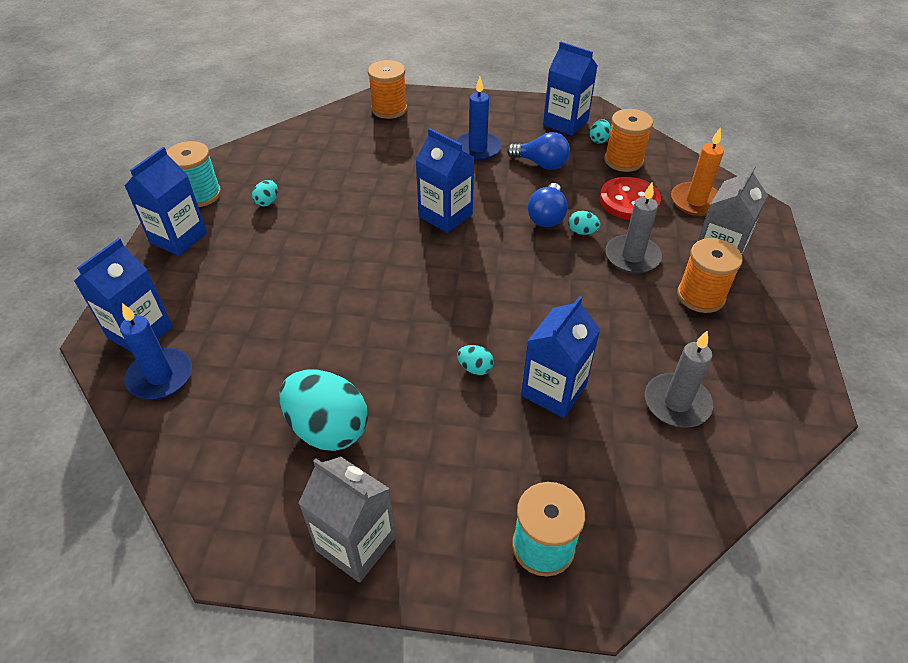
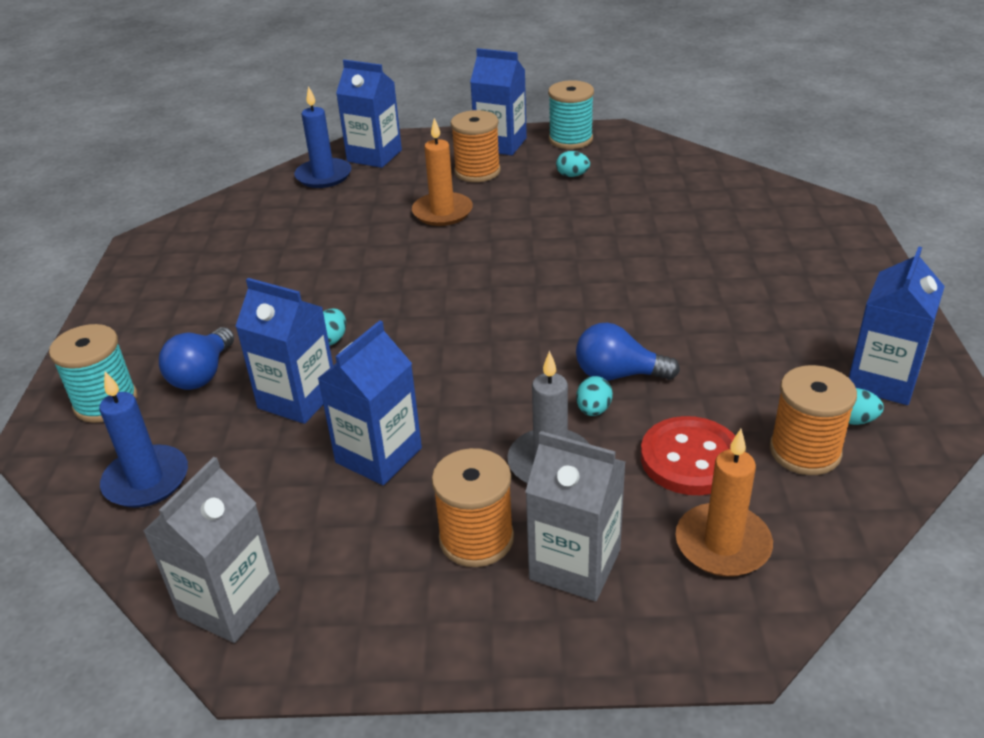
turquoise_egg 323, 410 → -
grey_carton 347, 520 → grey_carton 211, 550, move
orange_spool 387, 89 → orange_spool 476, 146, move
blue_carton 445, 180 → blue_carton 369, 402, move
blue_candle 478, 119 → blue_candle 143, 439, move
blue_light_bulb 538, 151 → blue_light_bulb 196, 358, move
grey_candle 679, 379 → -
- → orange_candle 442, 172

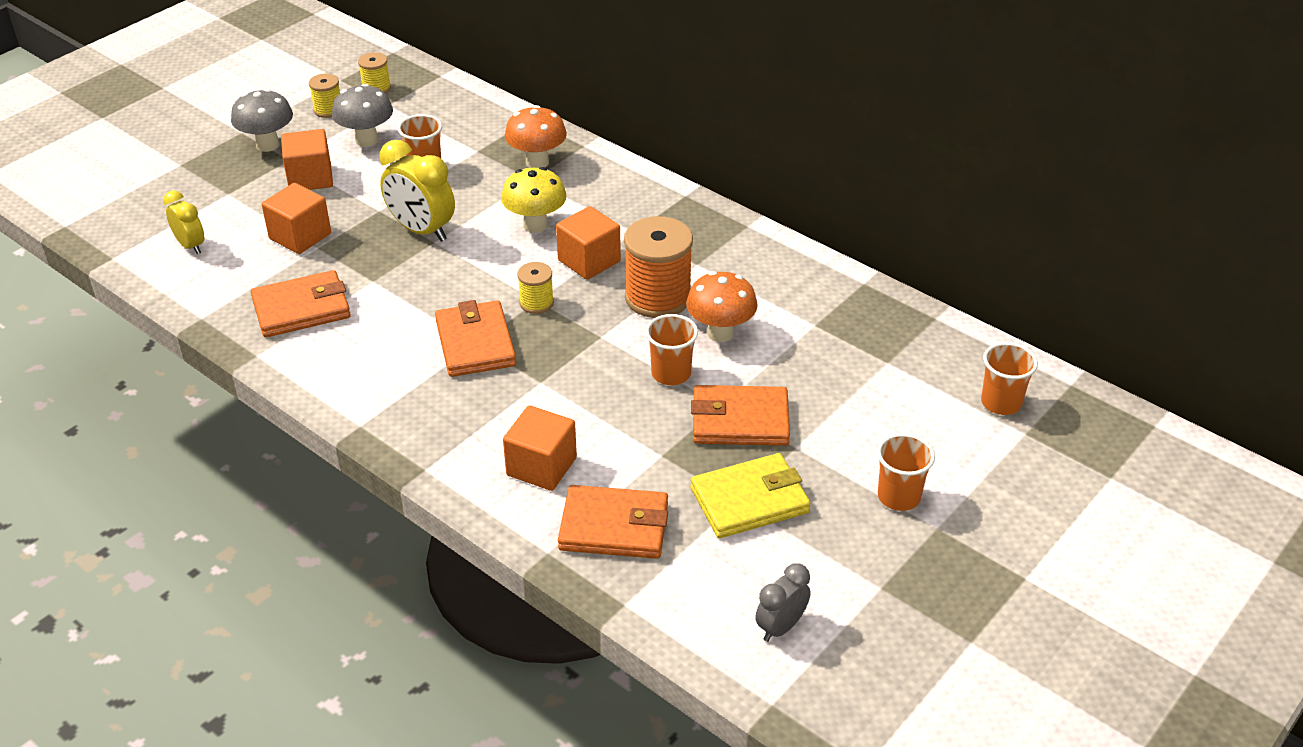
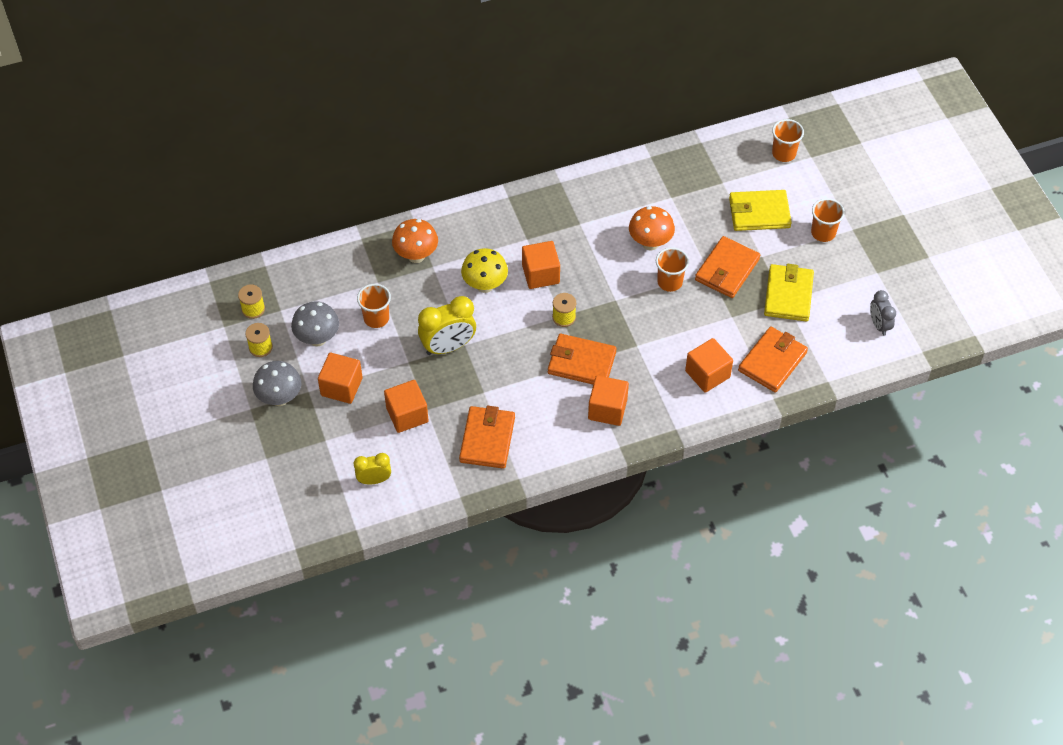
orange_spool 658, 267 → -
- → orange_cube 608, 401
- → yellow_wallet 760, 210

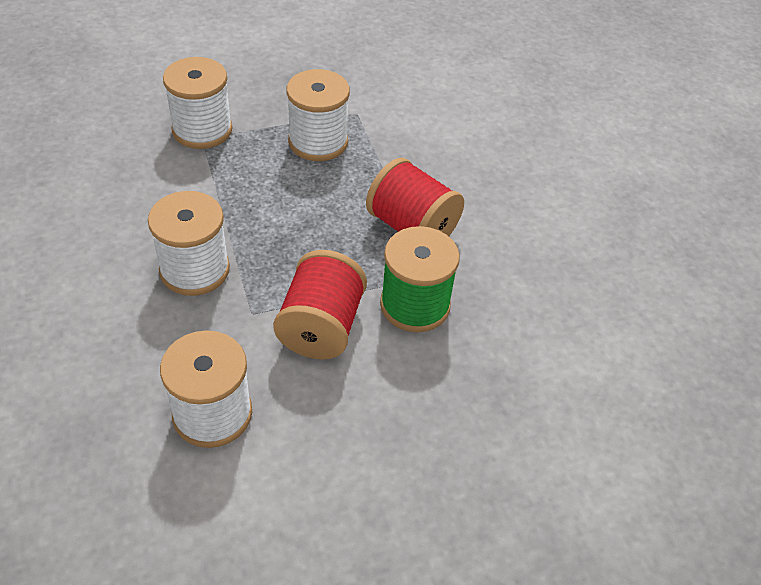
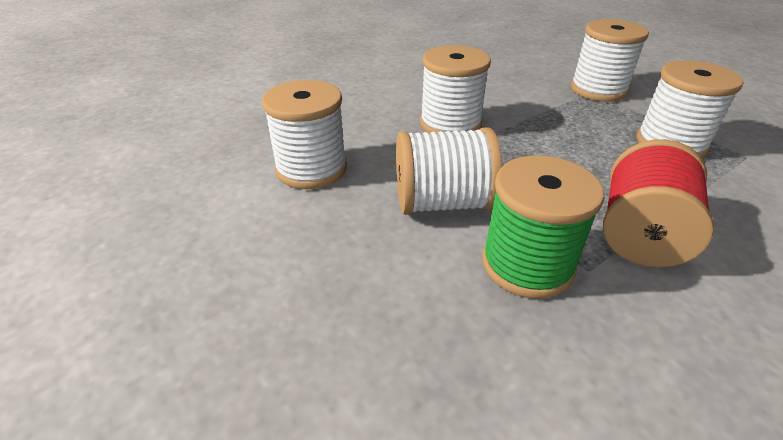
red_spool 320, 305 → white_spool 449, 171

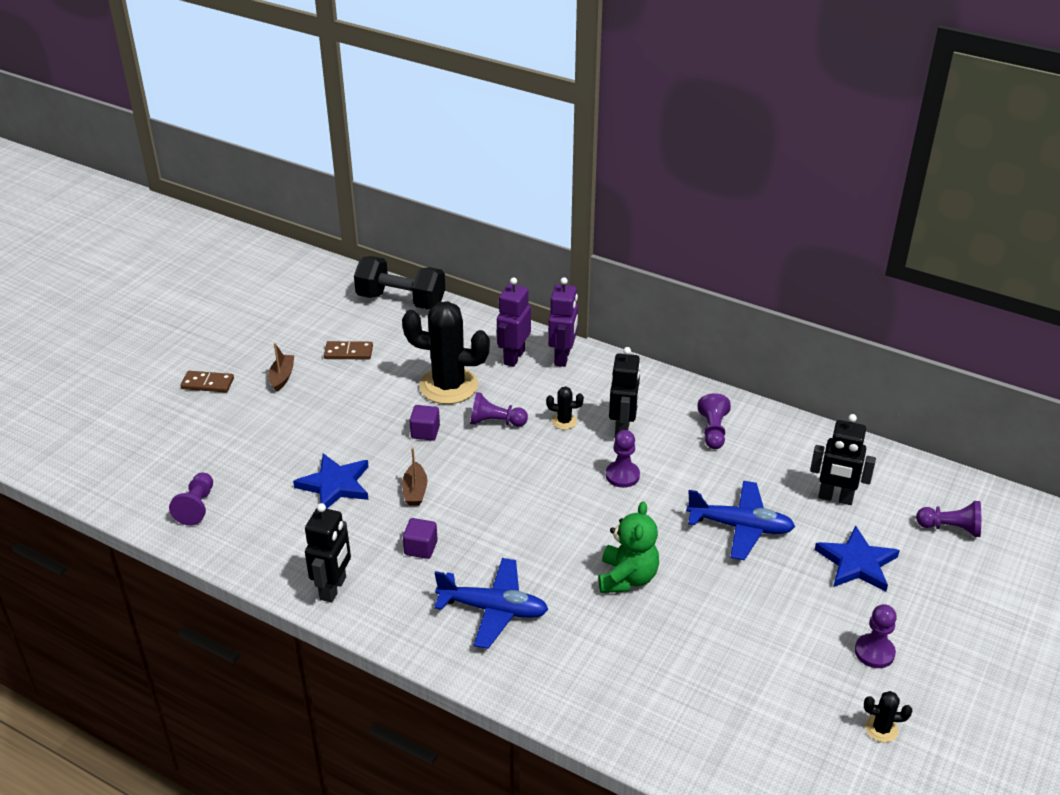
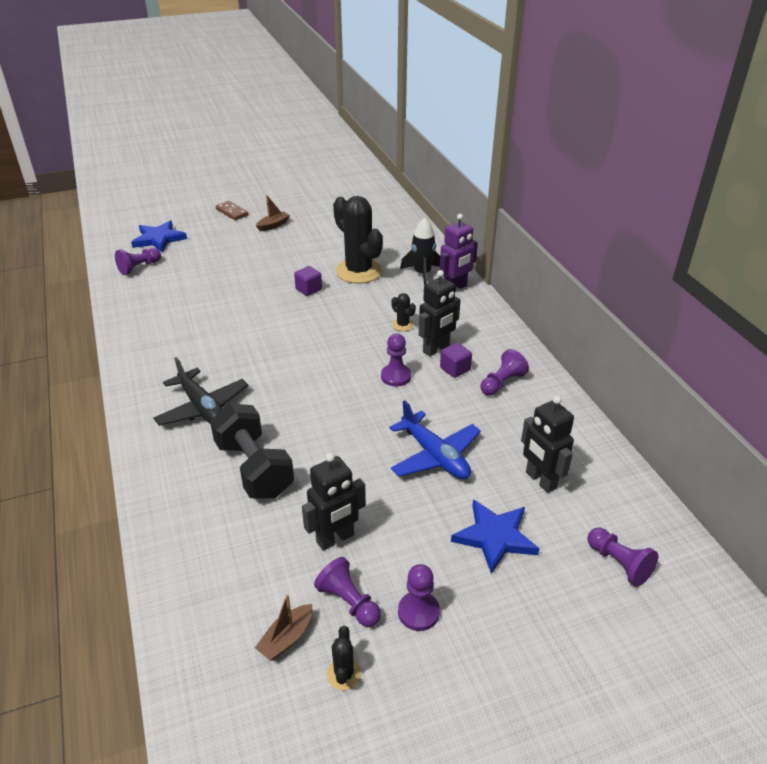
blue_star 331, 481 → blue_star 159, 236, move
black_robot 328, 553 → black_robot 334, 502, move
brown_domino 348, 350 → -
black_dumbbell 399, 283 → black_dumbbell 252, 450, move
brown_boat 414, 476 → brown_boat 283, 627, move
purple_cube 420, 538 → purple_cube 456, 360, move
blue_plane 491, 603 → black_plane 200, 391
purple_pawn 499, 409 → purple_pawn 347, 592, move
purple_robot 514, 322 → black_rocket 420, 251
green_teddy_bear 629, 547 → -
black_cactus 888, 716 → black_cactus 344, 658, 45 degrees clockwise

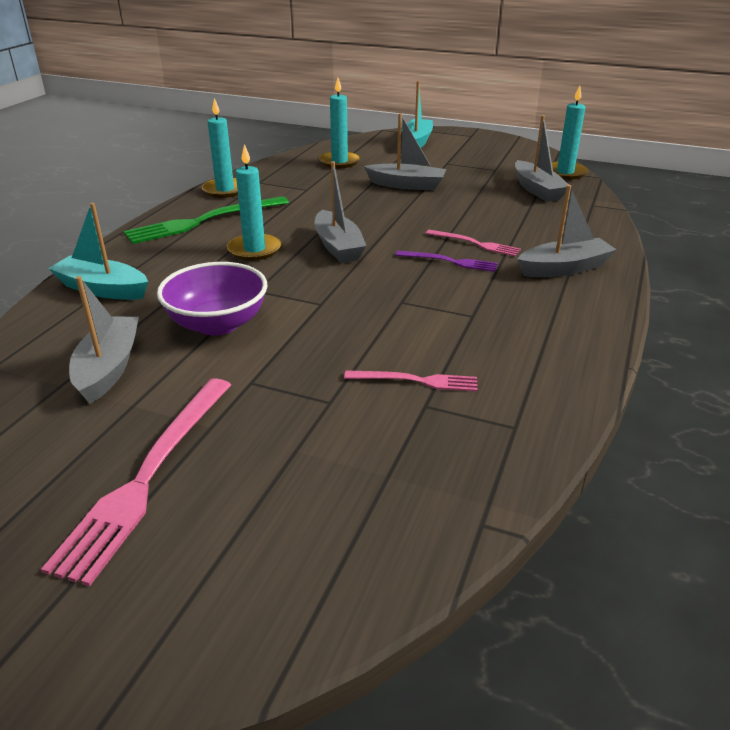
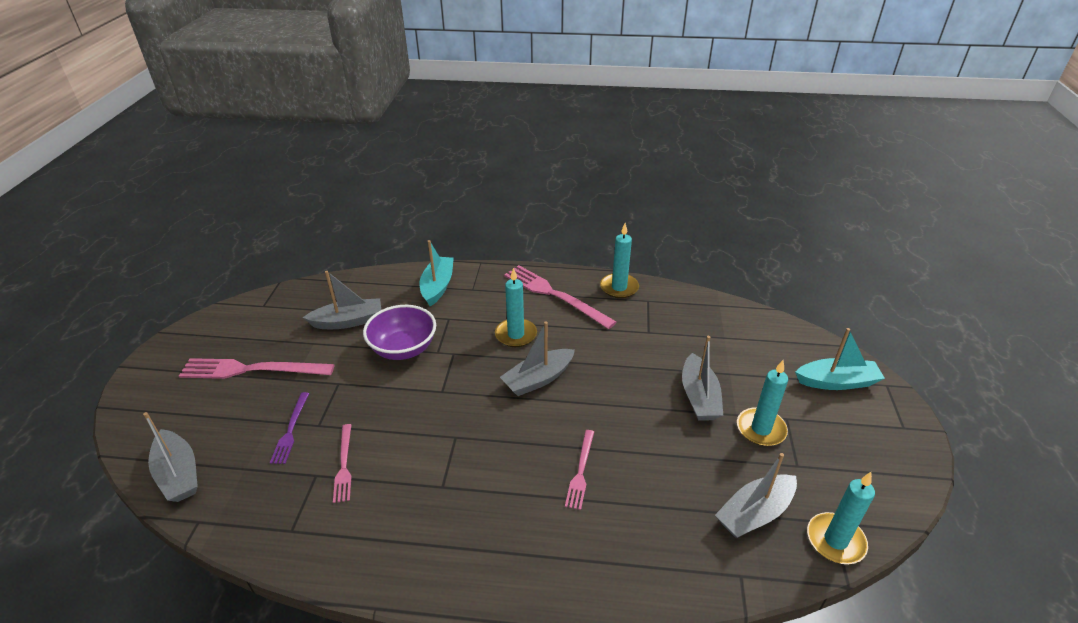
green_fork 206, 220 → pink_fork 560, 297
turquoise_candle 339, 123 → turquoise_candle 762, 403, move
purple_fork 447, 261 → purple_fork 289, 428, move
grey_boat 567, 231 → grey_boat 170, 457, move

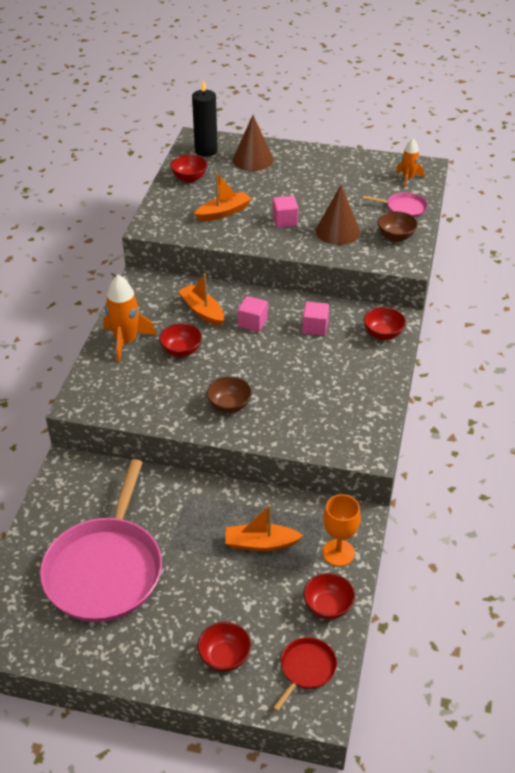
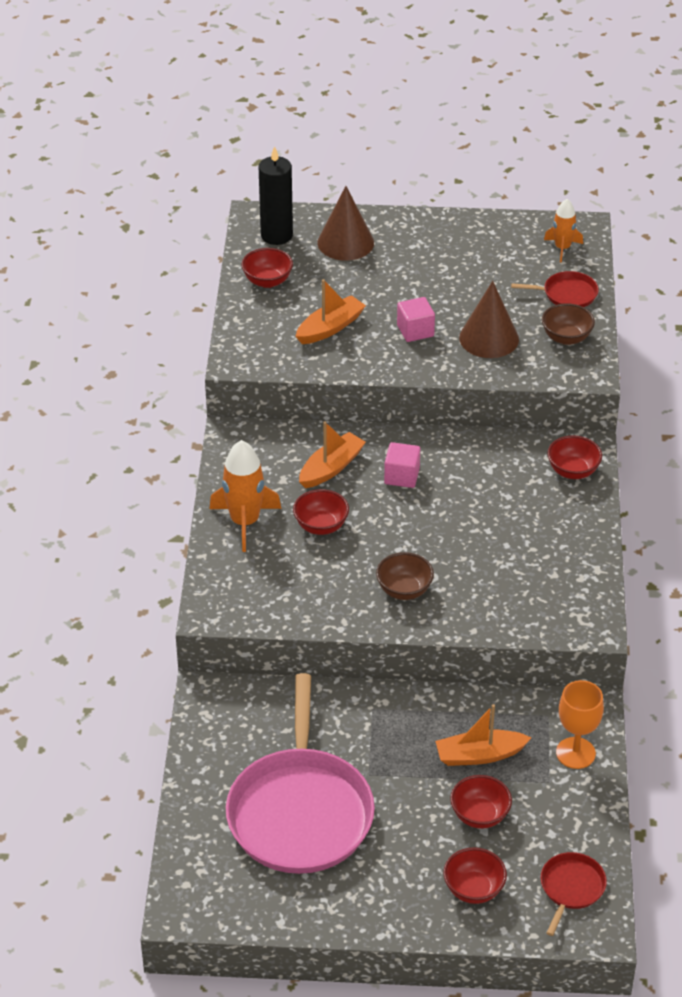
orange_boat 201, 299 → orange_boat 332, 454, 90 degrees clockwise
pink_cube 315, 319 → -
red_bowl 329, 596 → red_bowl 481, 802, move
pink_pan 395, 205 → red_pan 555, 289

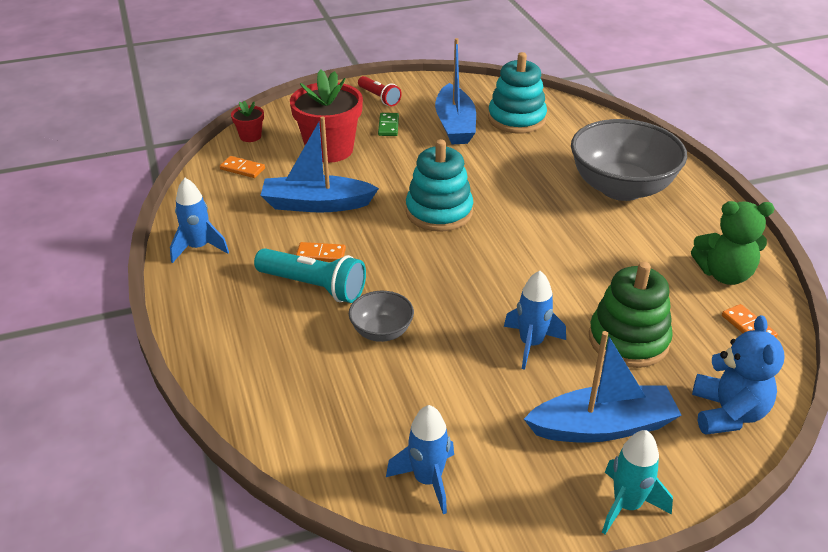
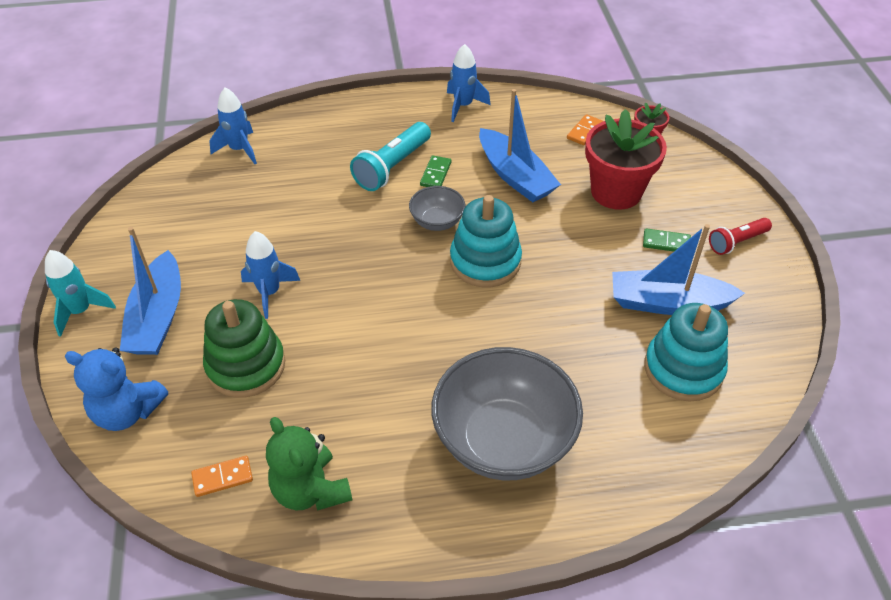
blue_boat 319, 164 → blue_boat 520, 145, 135 degrees clockwise
orange_domino 321, 252 → green_domino 435, 171
grey_bowl 381, 316 → grey_bowl 437, 208, move
blue_rocket 420, 459 → blue_rocket 233, 126, move
green_teddy_bear 733, 243 → green_teddy_bear 309, 464, 45 degrees counterclockwise

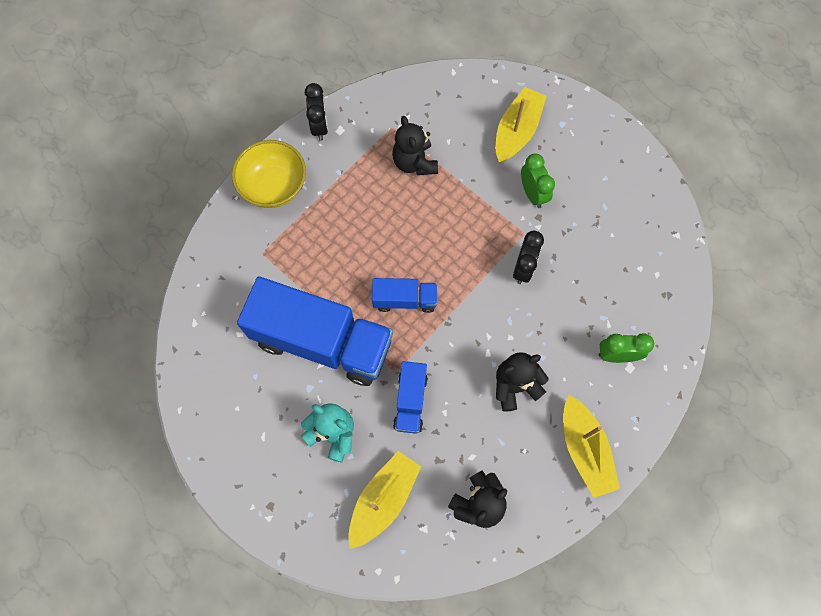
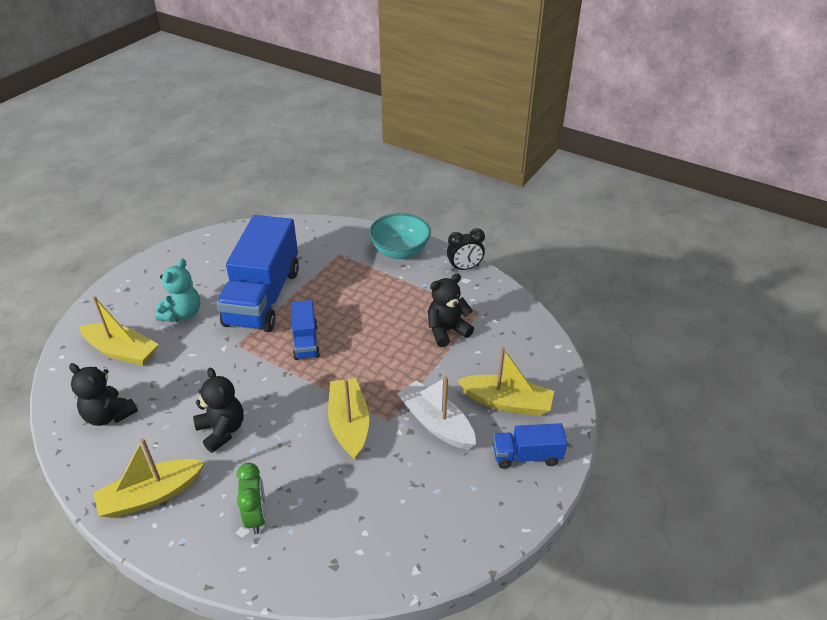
yellow_bowl 269, 174 → turquoise_bowl 400, 236
blue_truck 410, 397 → blue_truck 530, 446, move
black_clock 528, 257 → yellow_boat 348, 419
green_clock 538, 181 → white_boat 436, 413

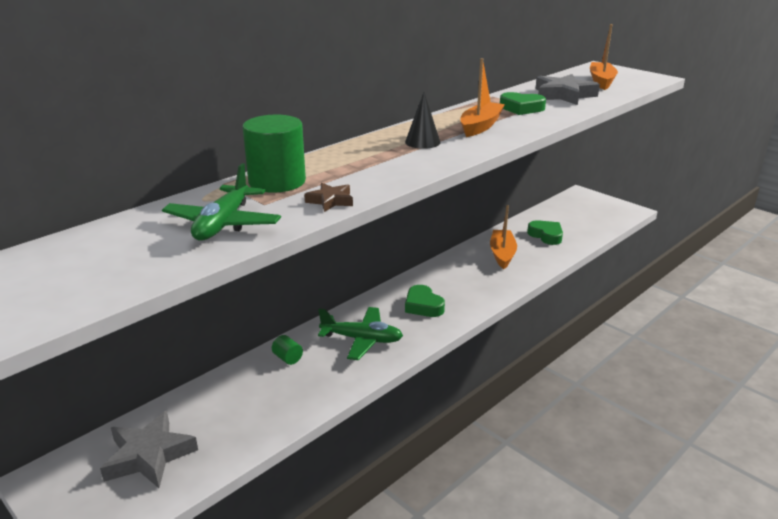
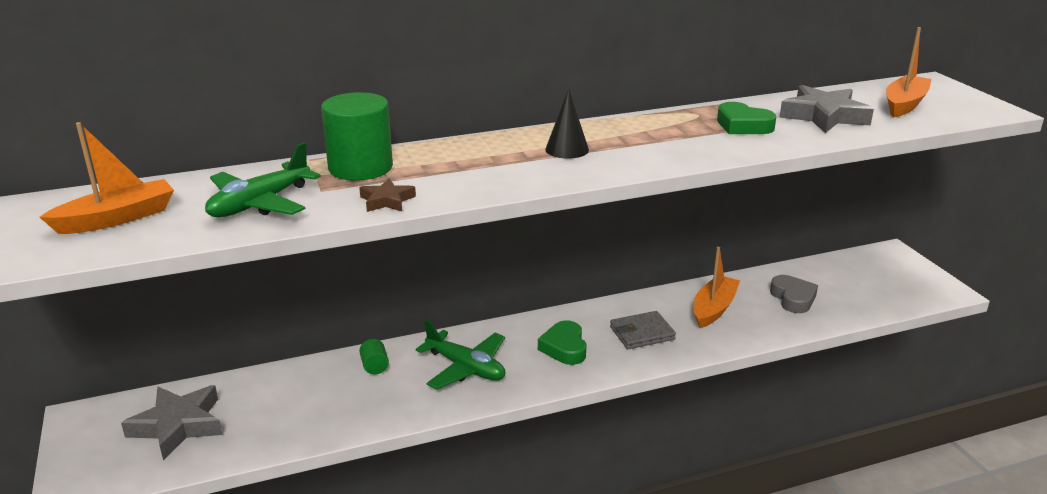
orange_boat 482, 97 → orange_boat 106, 178, move
green_heart 545, 232 → grey_heart 794, 294
- → grey_wallet 643, 330

